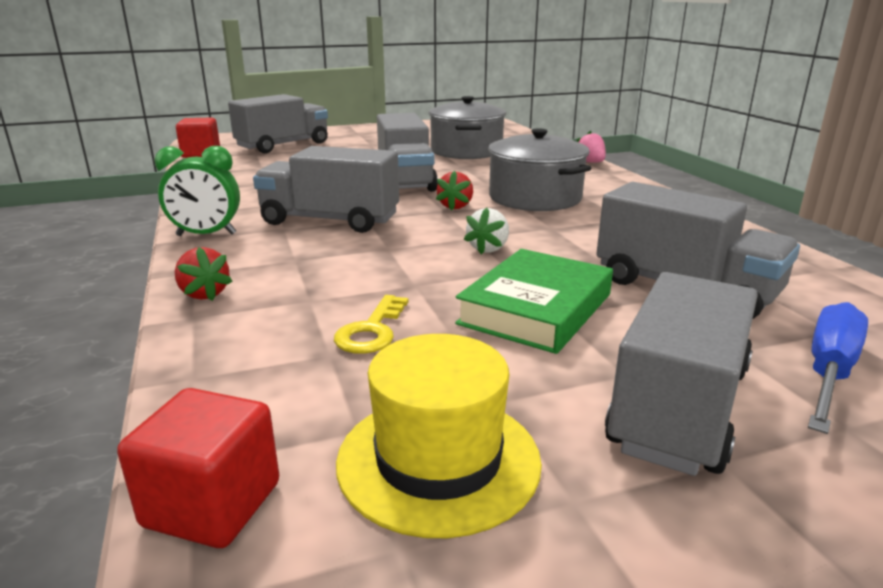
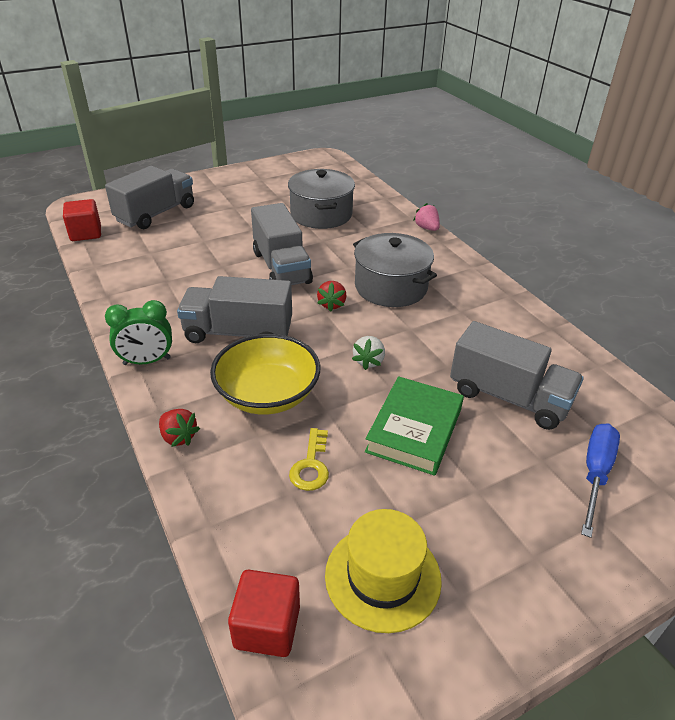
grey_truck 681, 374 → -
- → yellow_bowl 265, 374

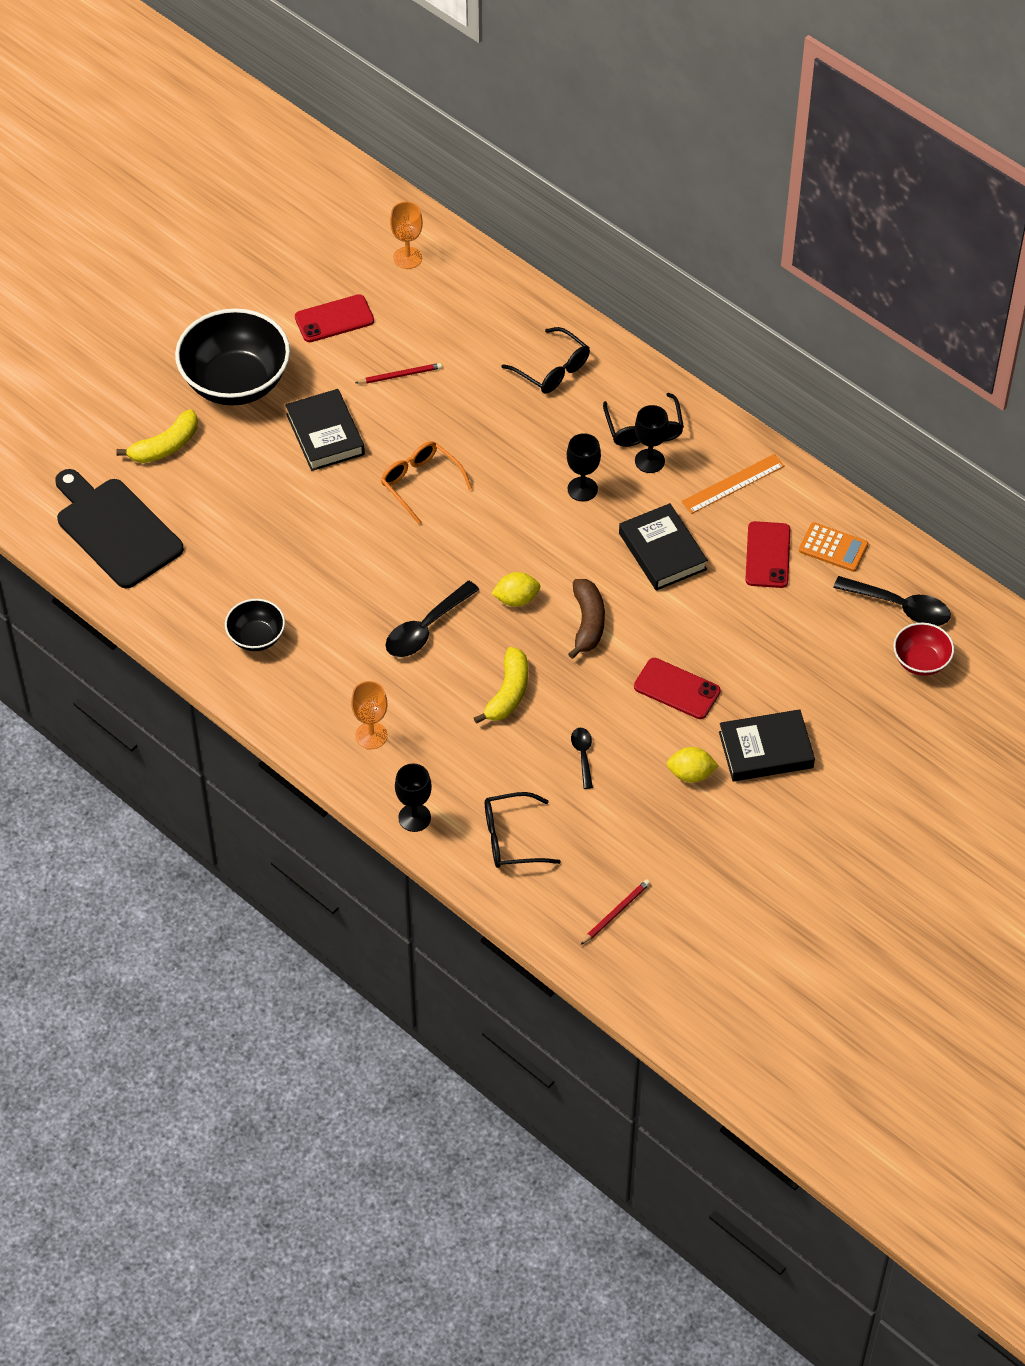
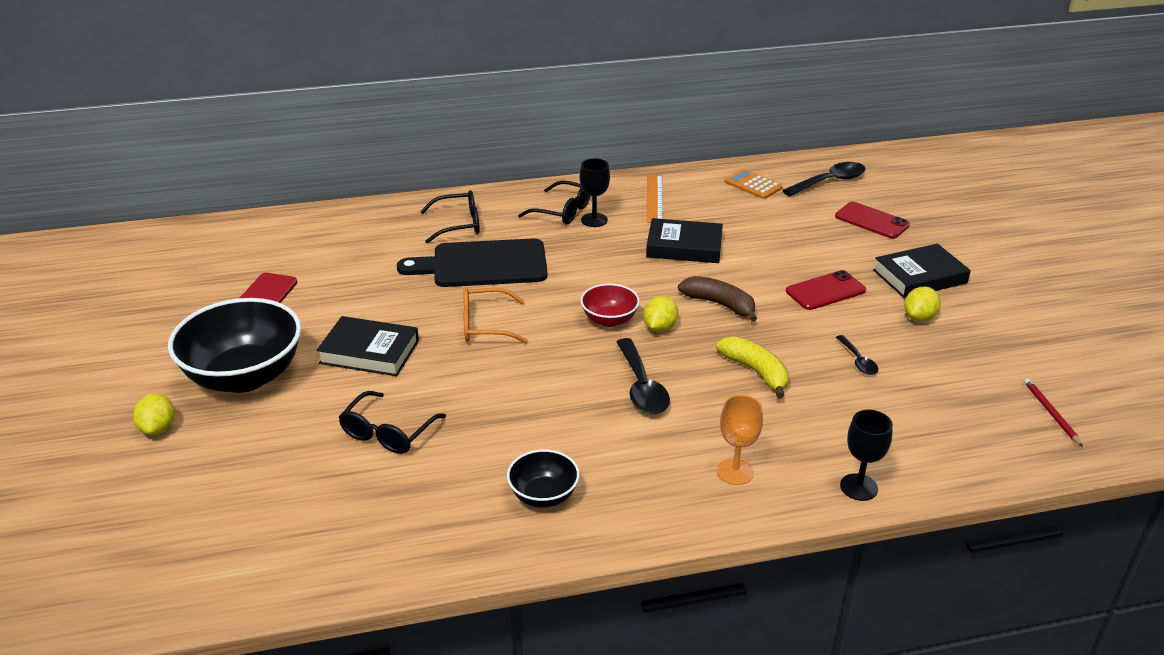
black_cutting_board 119, 529 → black_cutting_board 472, 262, move
yellow_banana 157, 436 → -
red_pencil 398, 373 → -
orange_goblet 406, 235 → -
black_glasses 523, 830 → black_glasses 392, 422, move
black_goblet 584, 467 → -
black_spoon 582, 758 → black_spoon 857, 355, 135 degrees counterclockwise
black_book 767, 745 → black_book 922, 271, 45 degrees clockwise
red_phone 767, 554 → red_phone 872, 220, move
orange_calculator 833, 547 → orange_calculator 753, 184, 105 degrees counterclockwise
red_bowl 924, 649 → red_bowl 610, 305, move
- → yellow_lemon 154, 414

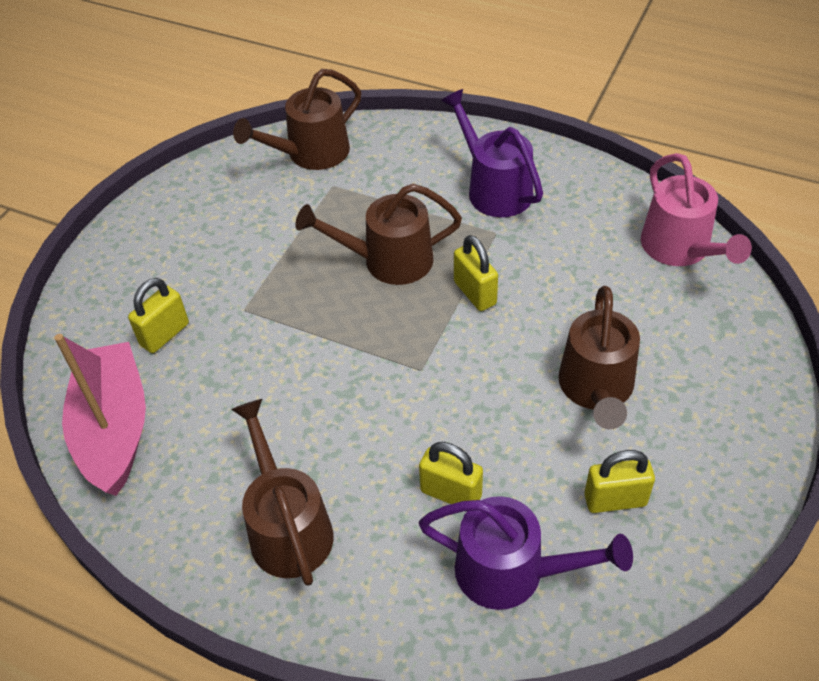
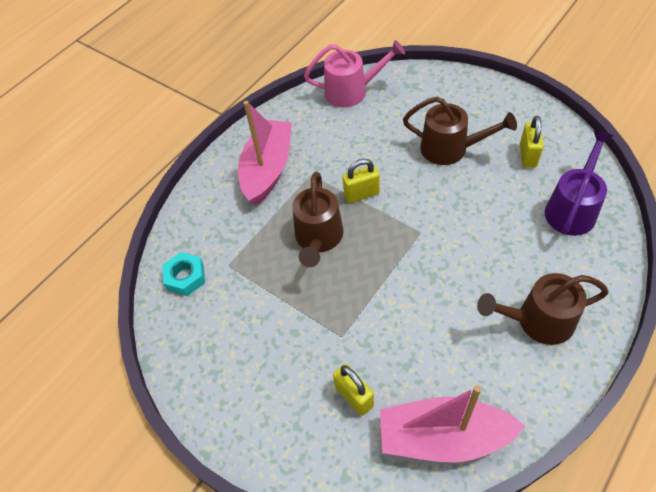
brown_watering_can 297, 119 → turquoise_nut 183, 274
yellow_padlock 451, 473 → -
purple_watering_can 492, 153 → pink_boat 265, 153

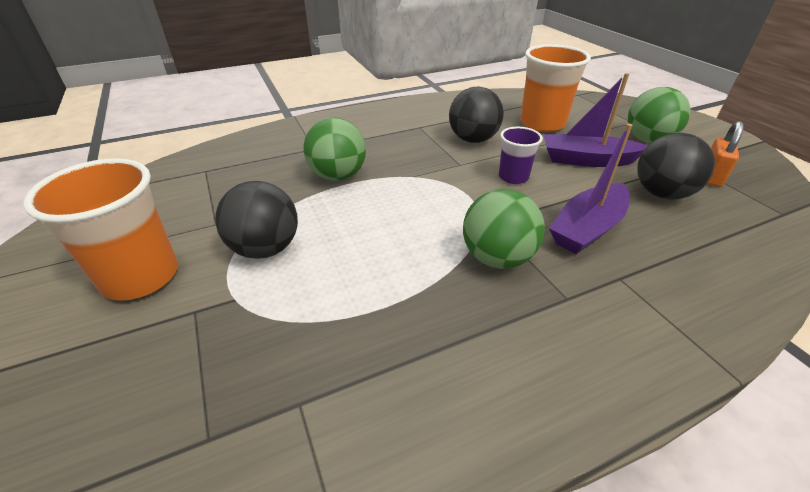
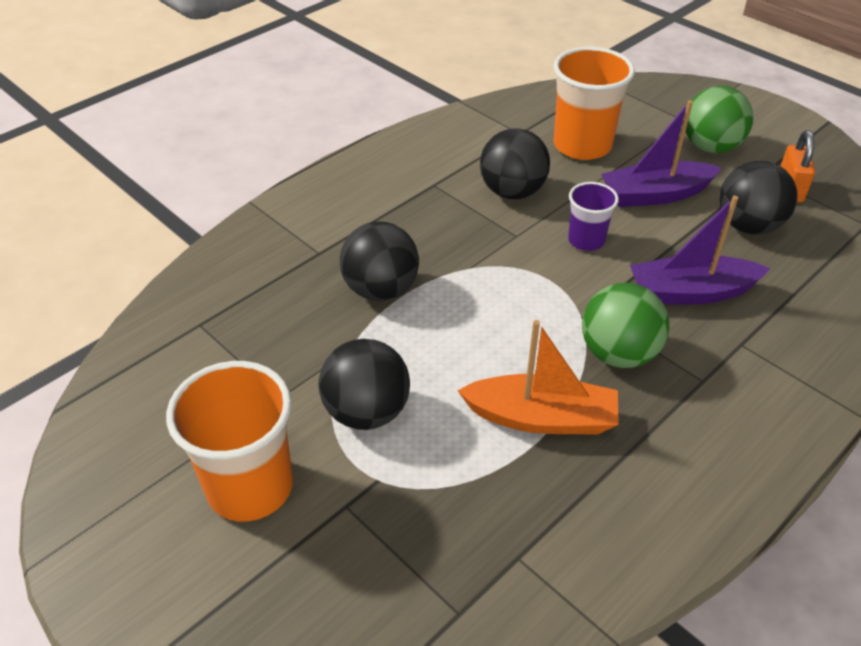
green_ball 334, 149 → black_ball 379, 261
purple_boat 591, 189 → purple_boat 700, 250, 60 degrees clockwise
- → orange_boat 538, 377

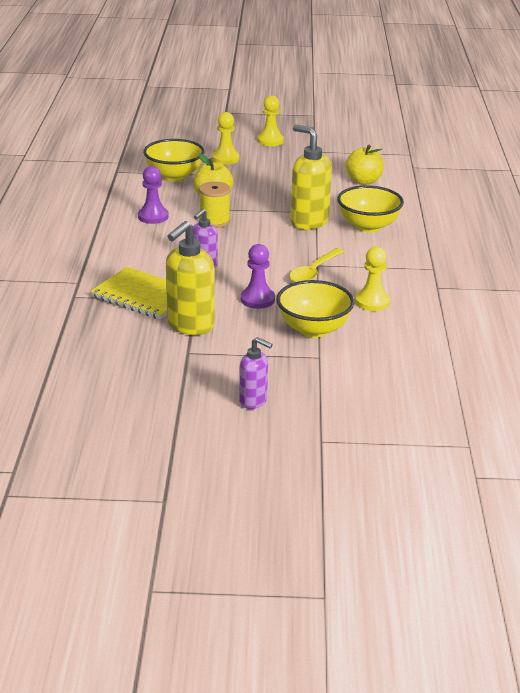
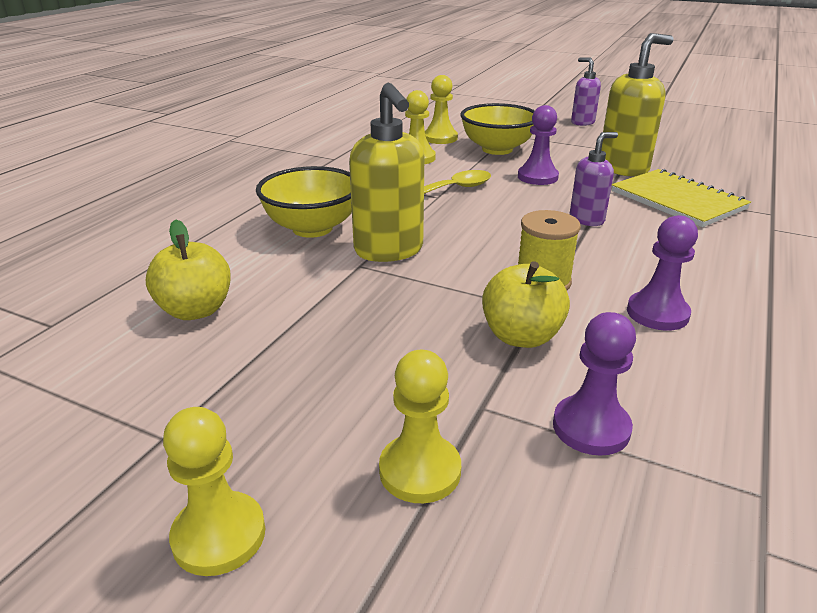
yellow_bowl 174, 160 → purple_pawn 594, 384
- → yellow_pawn 441, 109

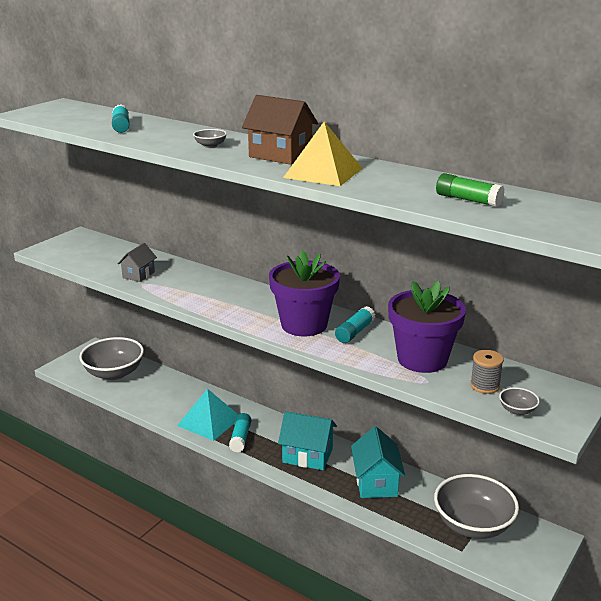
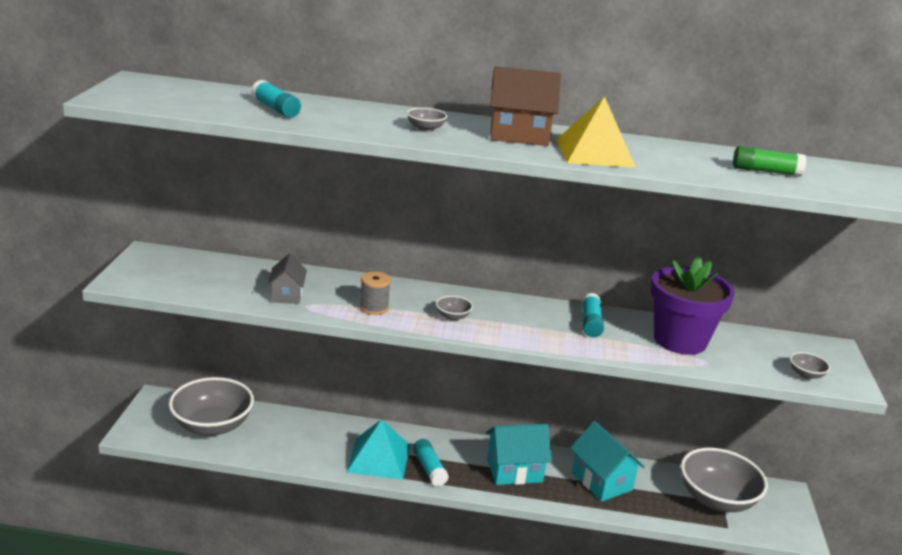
purple_flower_pot 304, 293 → -
grey_spool 487, 372 → grey_spool 375, 293, move
- → grey_bowl 454, 308

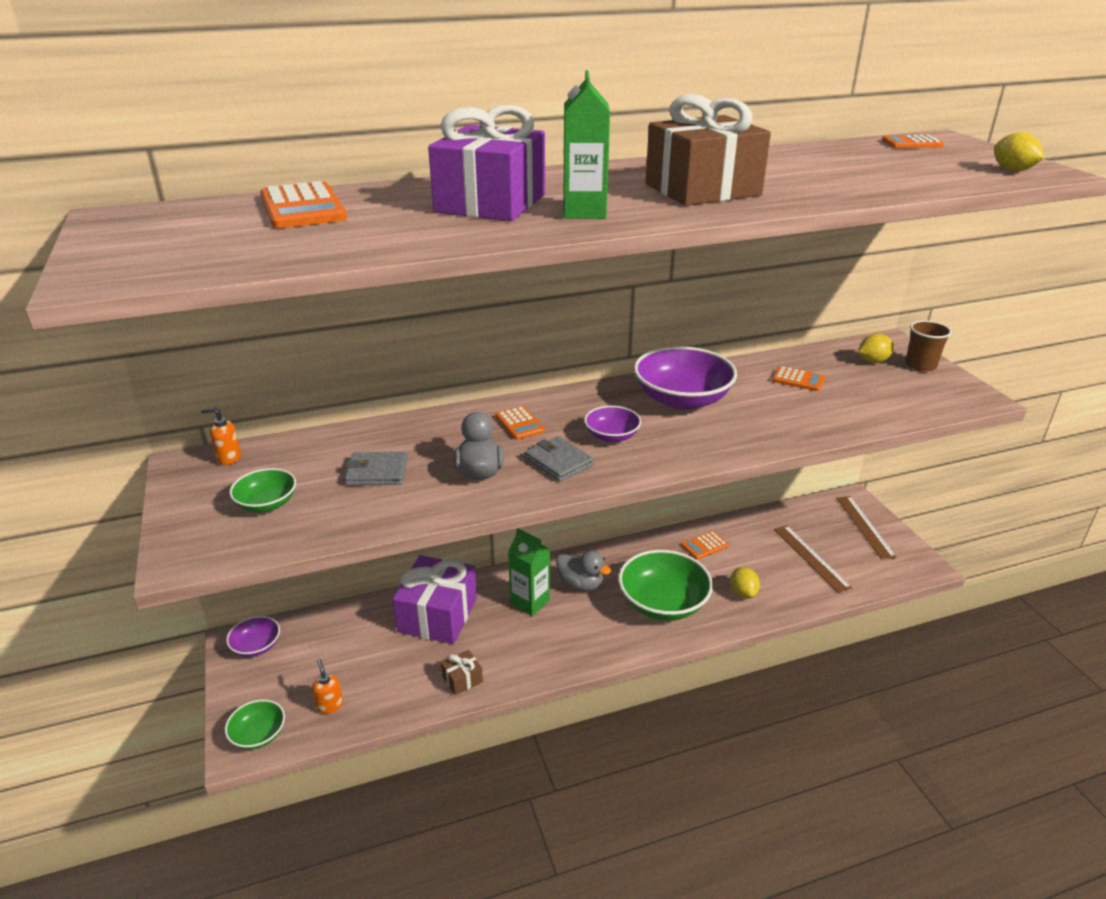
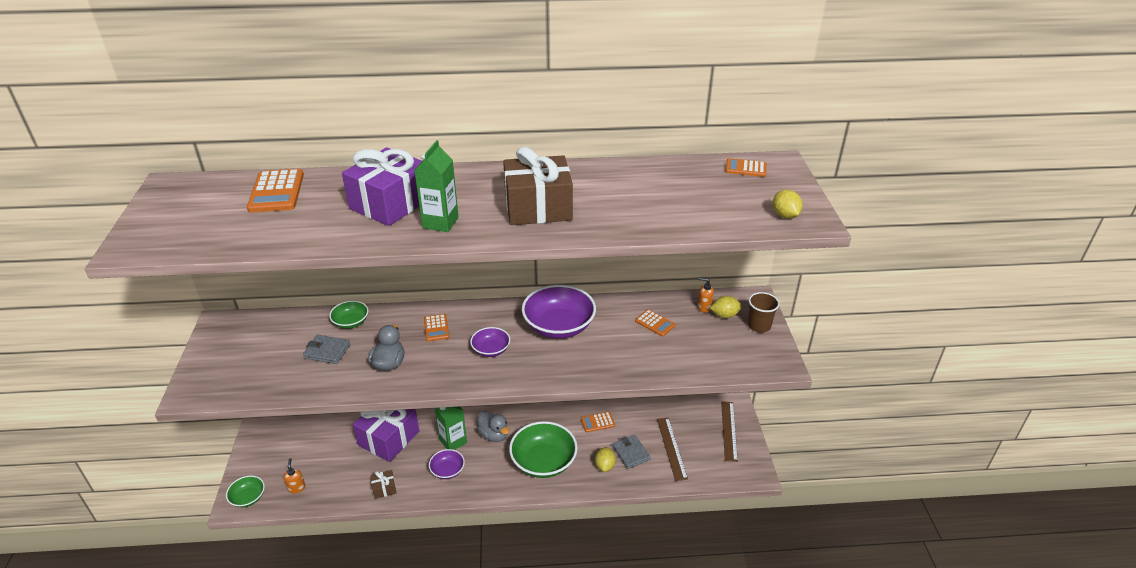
orange_soap_dispenser 221, 436 → orange_soap_dispenser 706, 295, move
purple_bowl 253, 636 → purple_bowl 447, 464, move
green_bowl 262, 490 → green_bowl 349, 315, move
grey_wallet 559, 459 → grey_wallet 631, 452, move

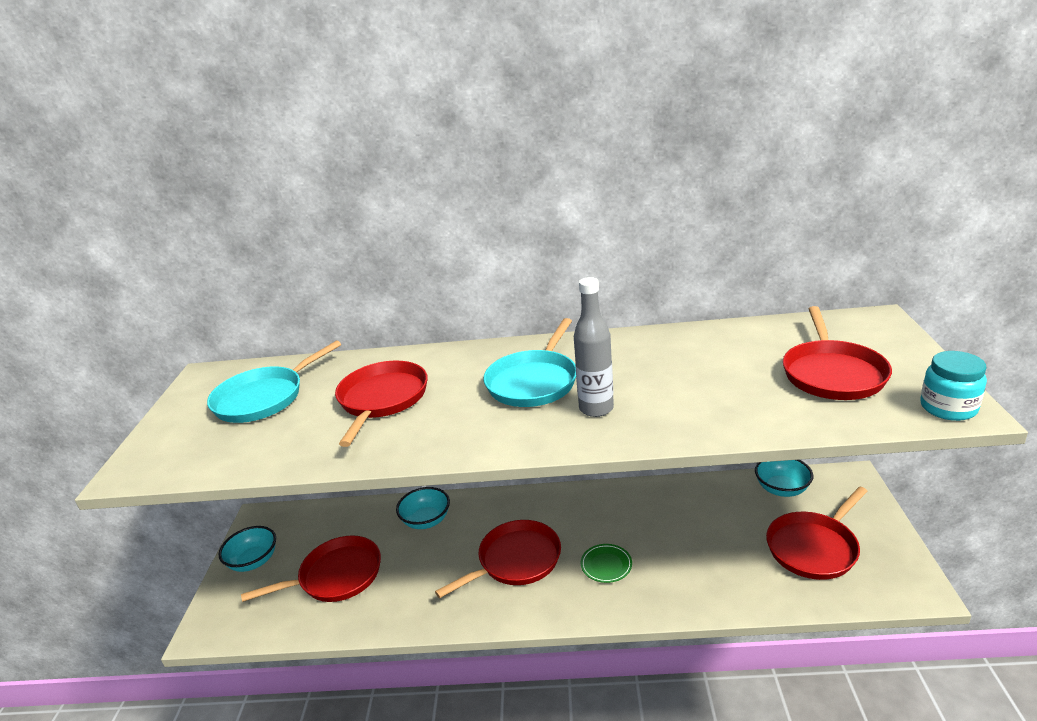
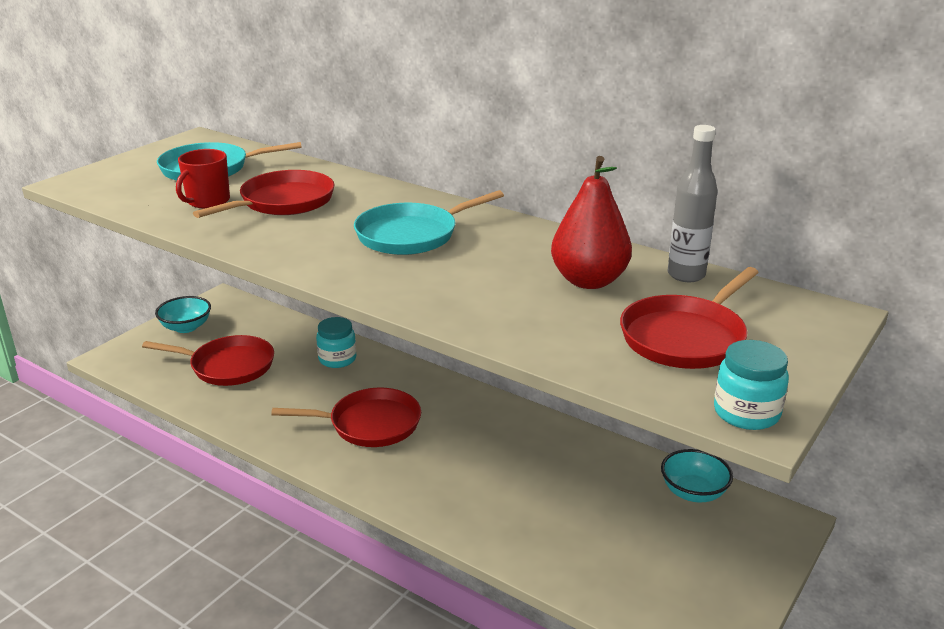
turquoise_bowl 423, 508 → turquoise_jar 336, 342
grey_bottle 594, 347 → grey_bottle 692, 203, move
green_plate 606, 563 → -
red_pan 817, 533 → -
- → red_mug 203, 178
- → red_pear 591, 222

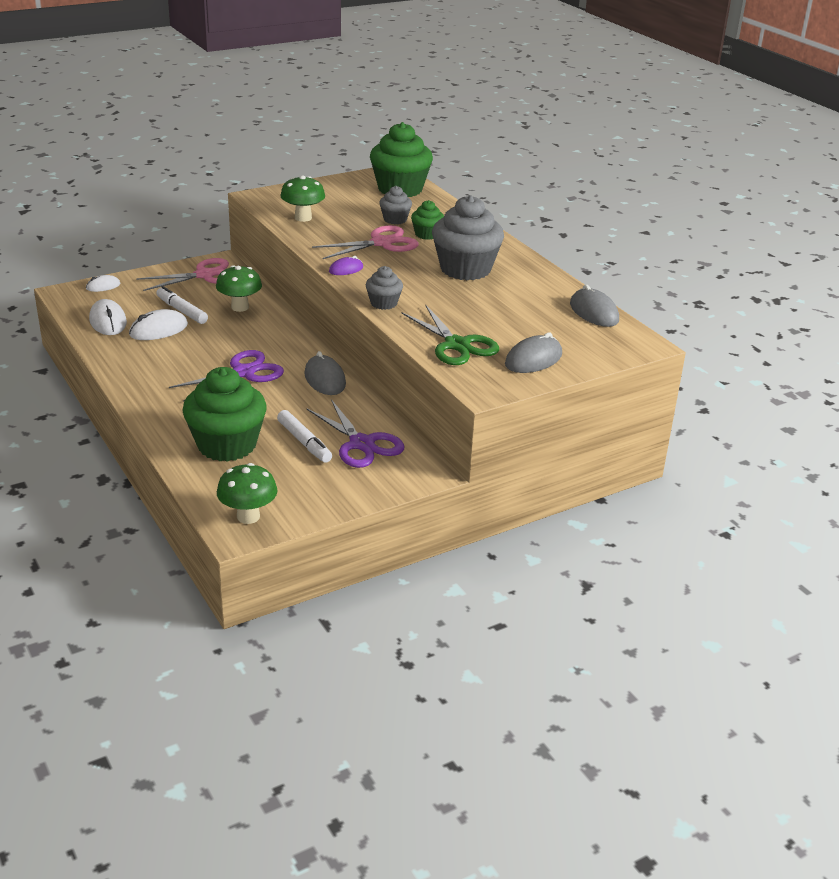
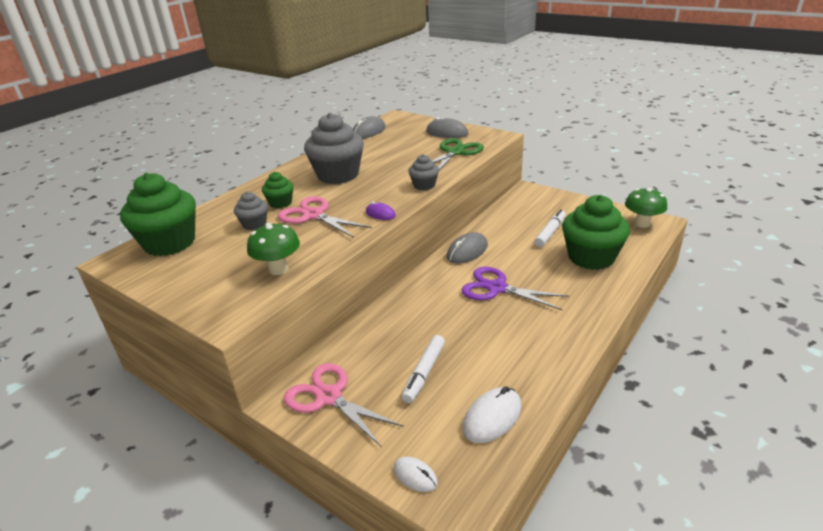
white_mouse 158, 324 → -
green_mushroom 239, 288 → -
purple_scissors 355, 433 → -

